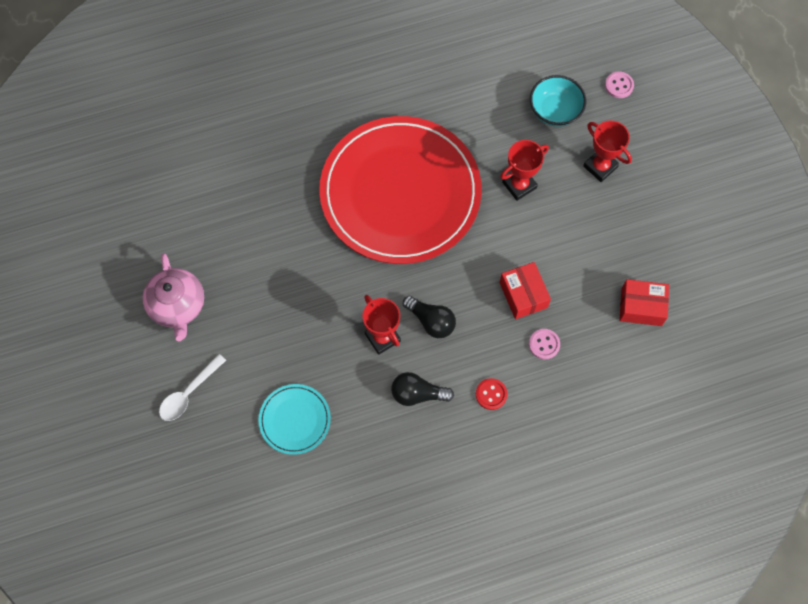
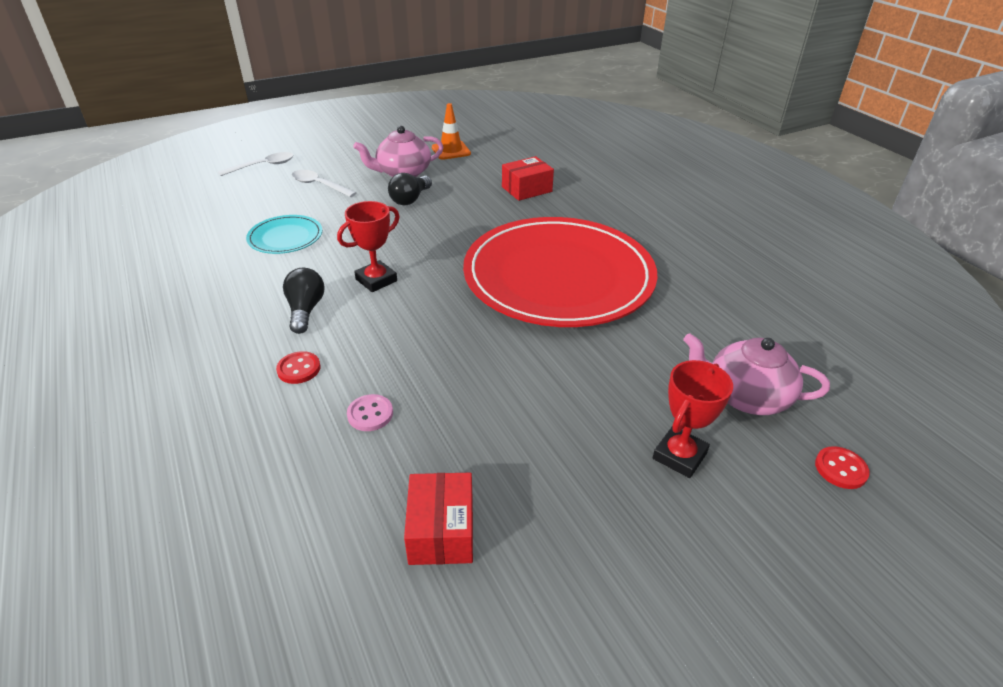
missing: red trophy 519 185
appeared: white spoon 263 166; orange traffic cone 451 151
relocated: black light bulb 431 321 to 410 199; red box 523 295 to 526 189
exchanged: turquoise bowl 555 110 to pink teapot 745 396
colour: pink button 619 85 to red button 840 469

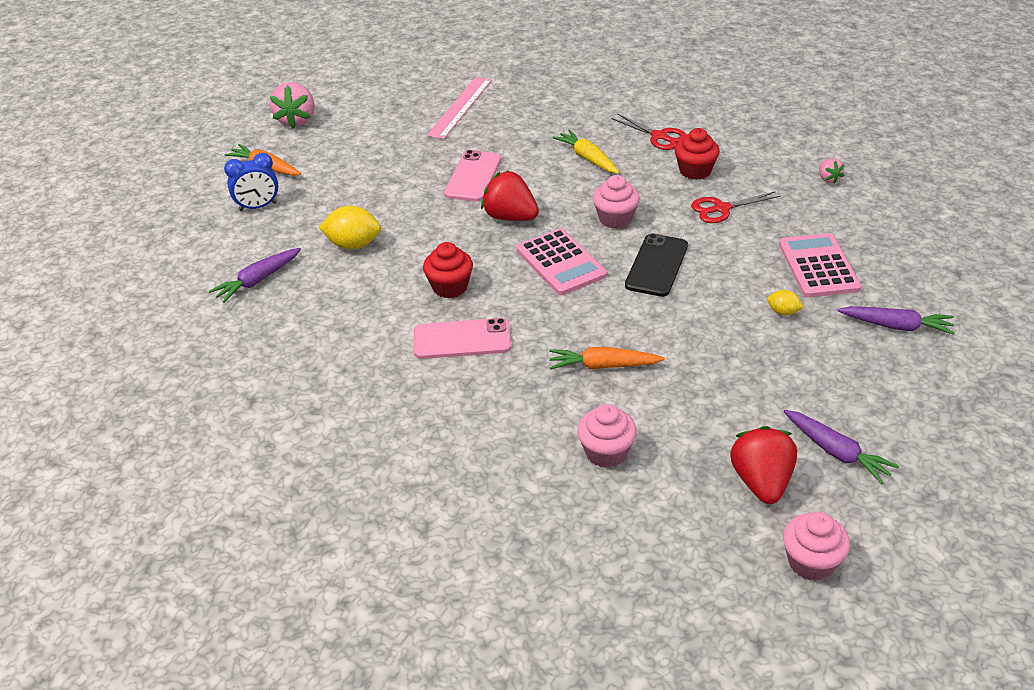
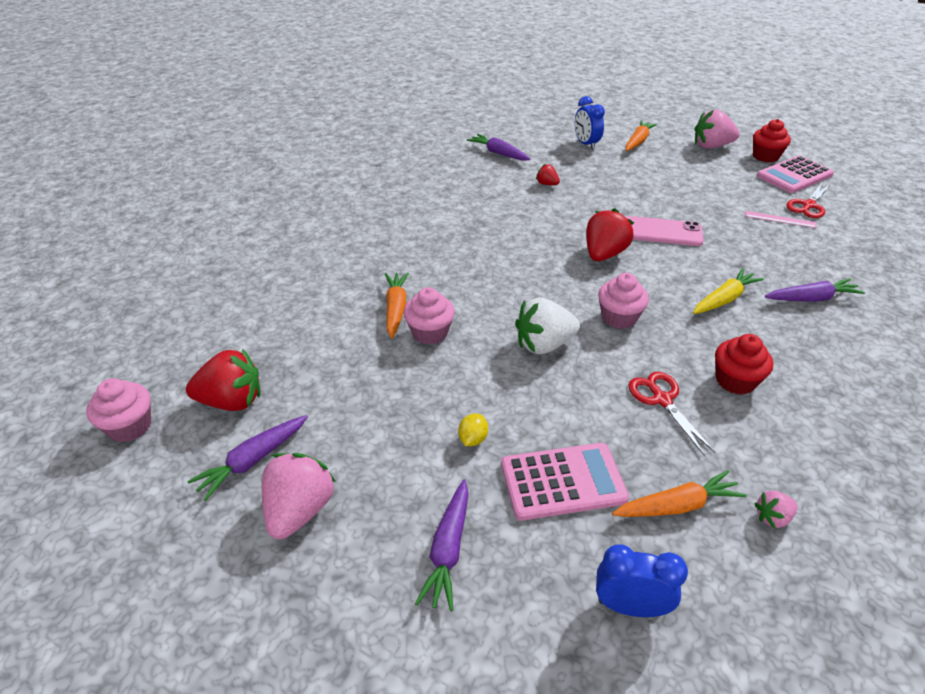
missing: pink phone 462 339
appeared: pink strawberry 300 510; blue clock 630 606; orange carrot 677 506; purple carrot 811 299
relocated: red cupcake 450 287 to 765 156; pink calculator 560 262 to 794 175; pink cupcake 606 452 to 430 333; red scissors 658 136 to 808 205
exchanged: yellow lemon 353 245 to red strawberry 547 184; black phone 657 265 to white strawberry 544 345
size: pink ruler 460 107 = 780 219 x0.56

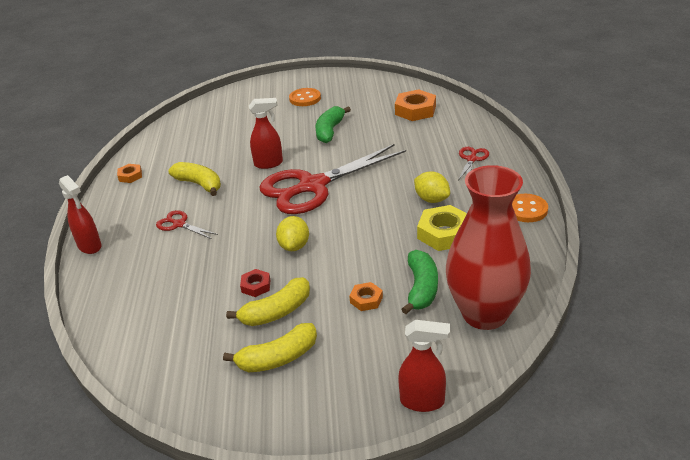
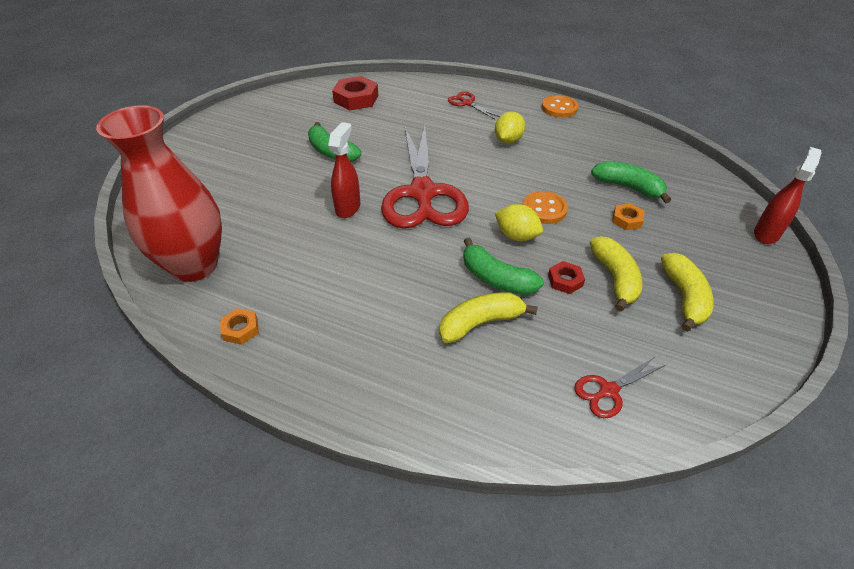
missing: red spray bottle 90 246; yellow nut 444 233
appeared: green banana 496 278
relocated: red scissors 179 224 to 608 391; yellow banana 199 184 to 480 323; orange button 305 98 to 544 209; red vase 484 314 to 195 265
colour: orange nut 415 110 to red nut 356 99
spun: yellow lemon 431 199 = 508 140 45 degrees counterclockwise

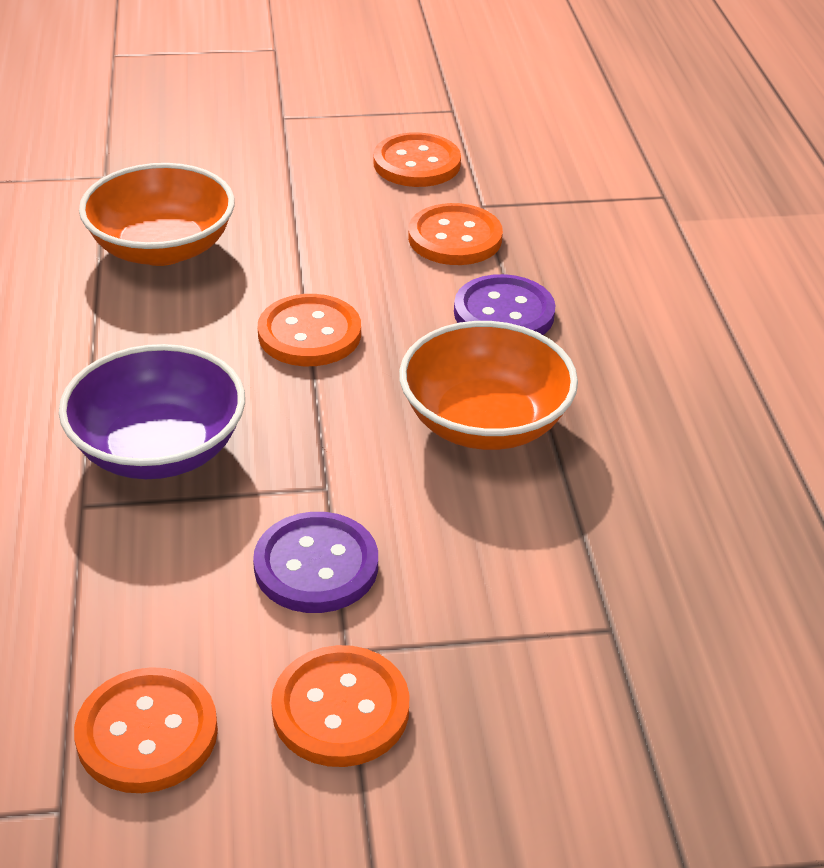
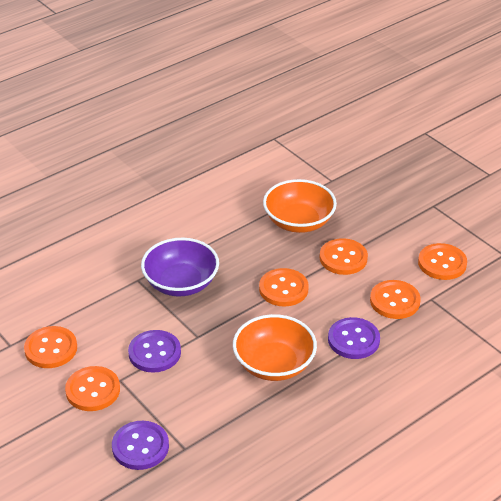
appeared: purple button 140 447; orange button 343 258

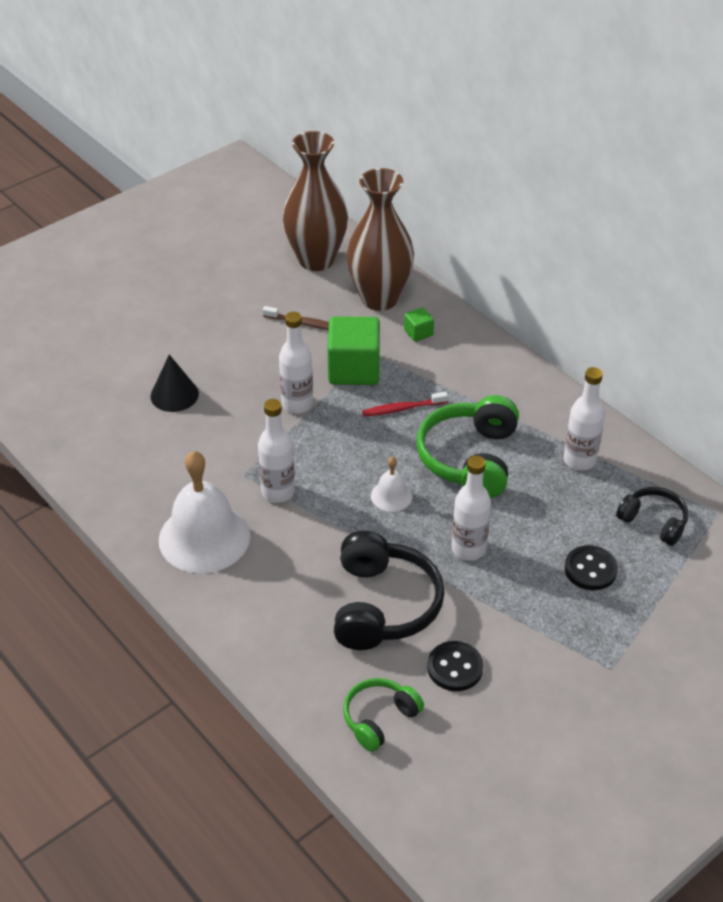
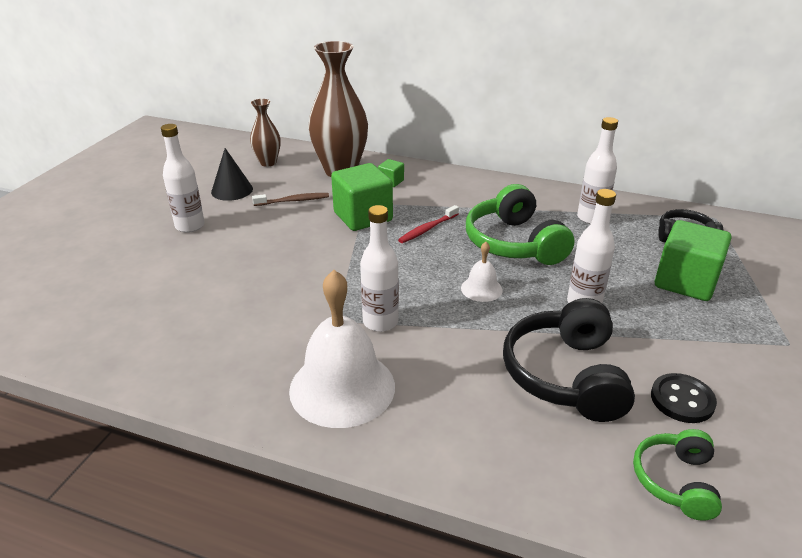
relocated: black cone 174 395 to 232 190; white bottle 297 404 to 190 226
exchanged: black button 590 569 to green cube 685 282
spun: black headphones 383 605 = 566 375 150 degrees counterclockwise
size: brown vase 316 260 = 268 162 x0.52

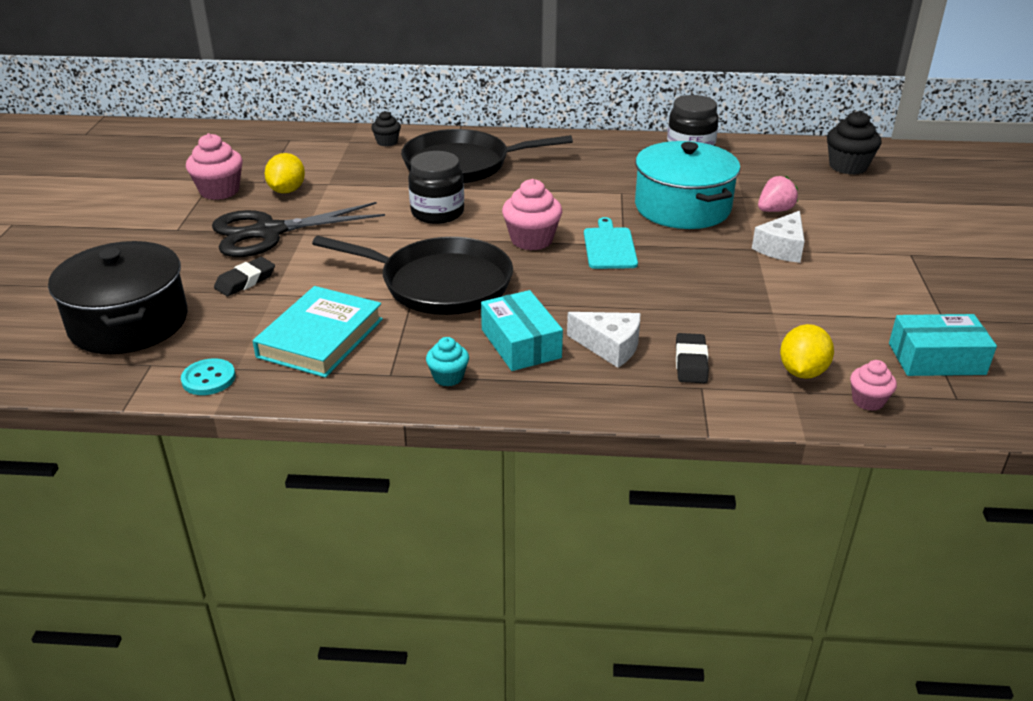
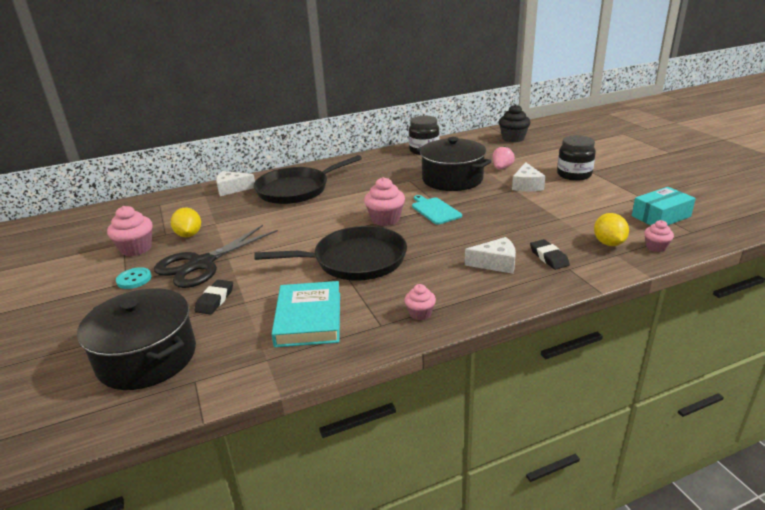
missing: turquoise box 521 343
relocated: turquoise button 208 379 to 134 279; black jar 437 213 to 574 174
exchanged: black cupcake 387 142 to white cheese 232 189
colour: turquoise cupcake 448 377 to pink cupcake 420 313; turquoise pot 682 207 to black pot 452 179

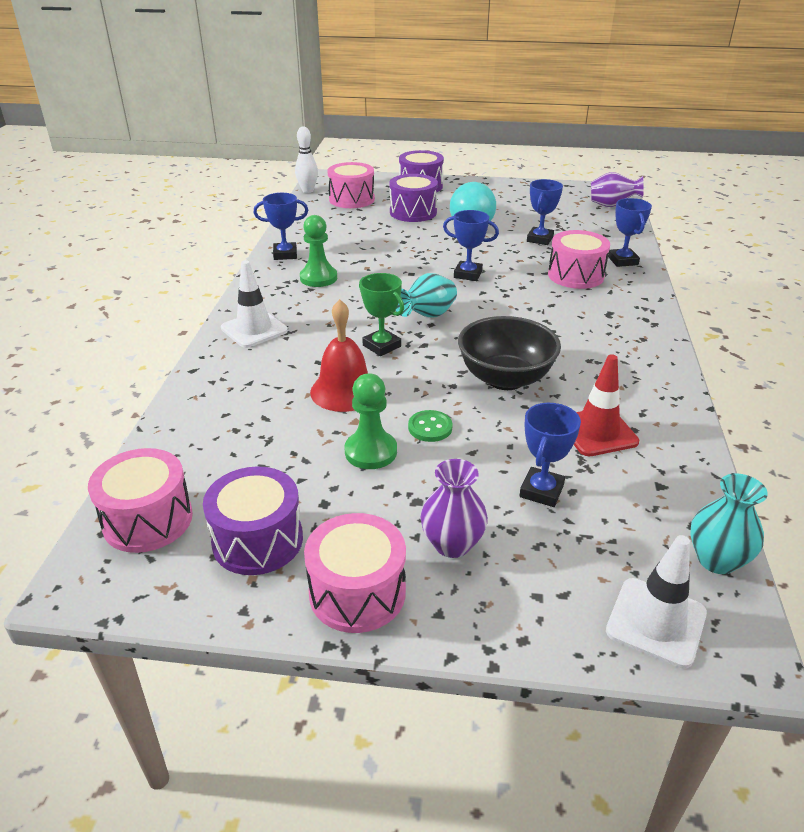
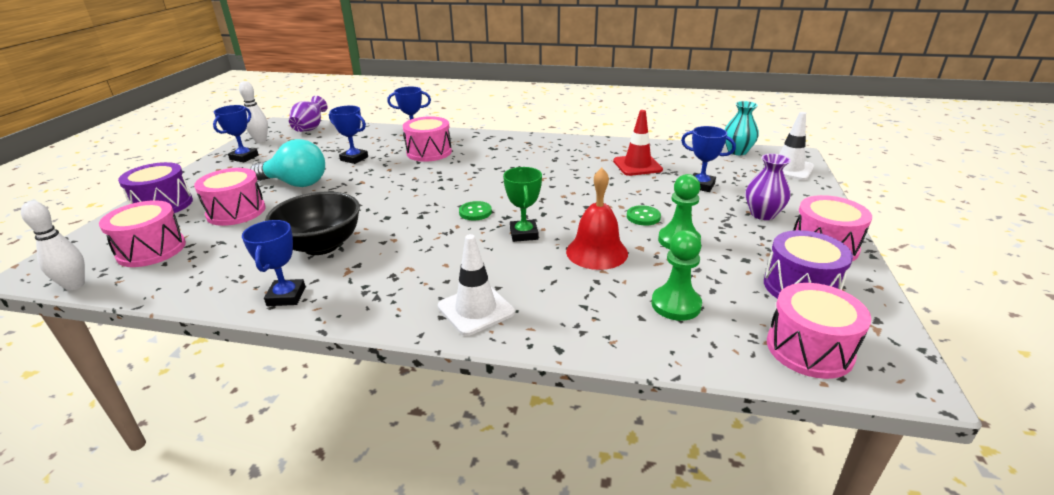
appeared: white bowling pin 260 140
relocated: green pawn 318 278 to 676 305; blue trophy 468 274 to 244 157; black bowl 505 379 to 321 245
exchanged: turquoise vase 427 316 to green button 475 212
colour: purple drum 413 212 to pink drum 236 212
spun: green trophy 381 346 = 524 234 60 degrees counterclockwise

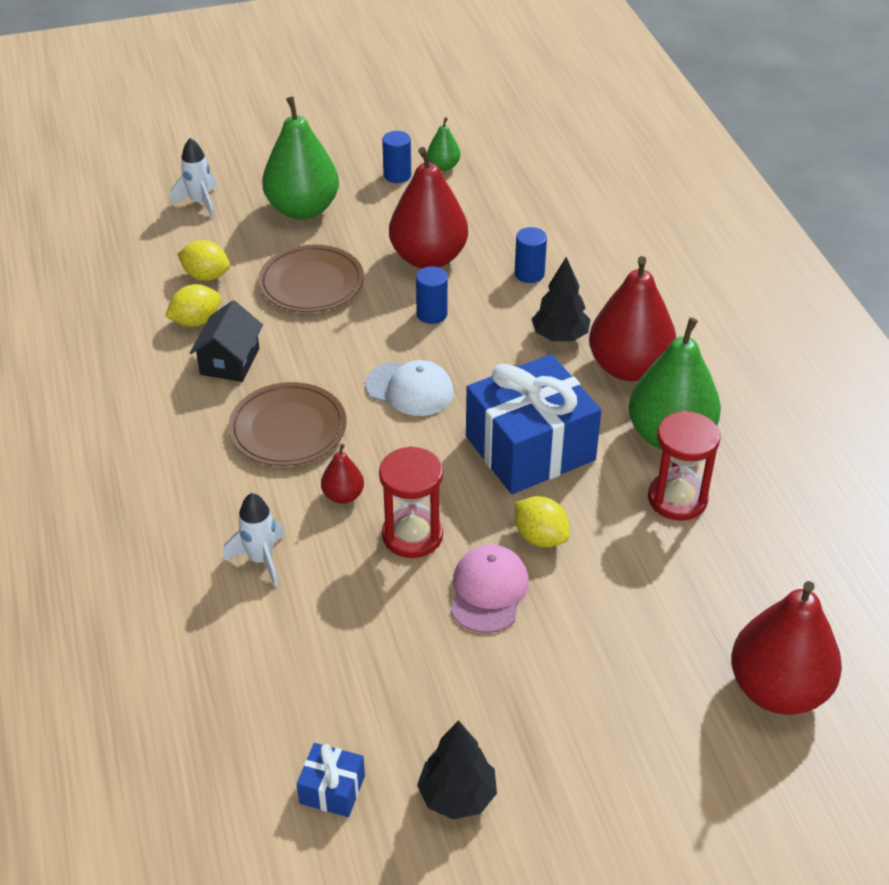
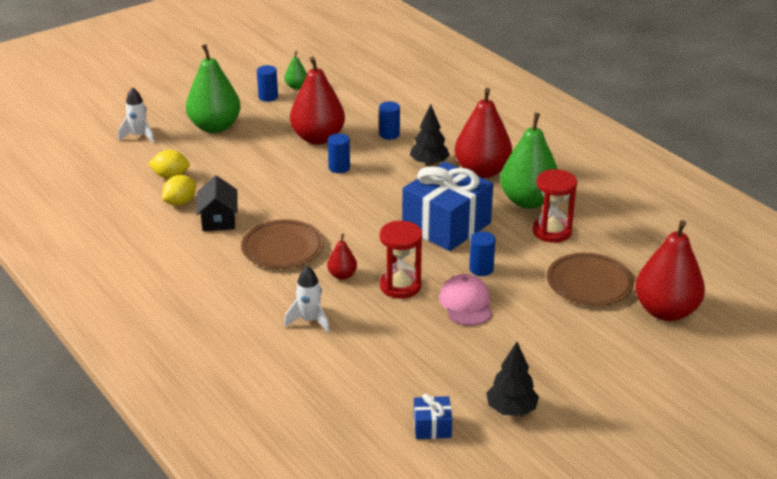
missing: white cap 410 389
relocated: brown plate 311 283 to 589 283
exchanged: yellow lemon 540 537 to blue cylinder 481 269

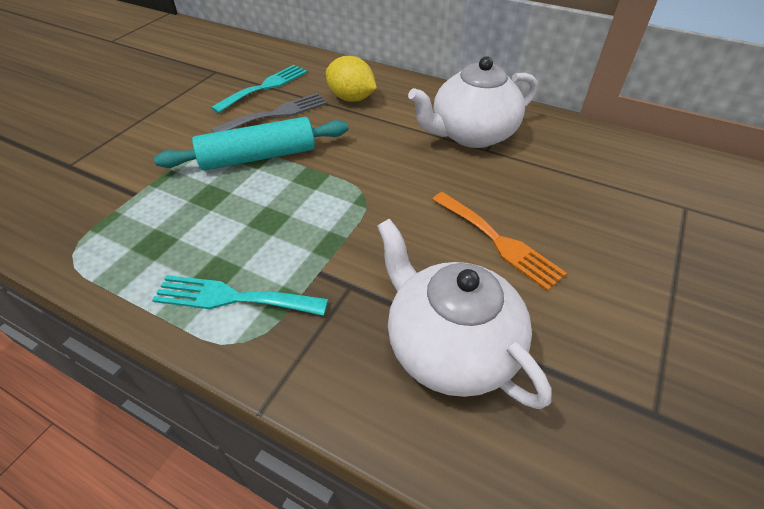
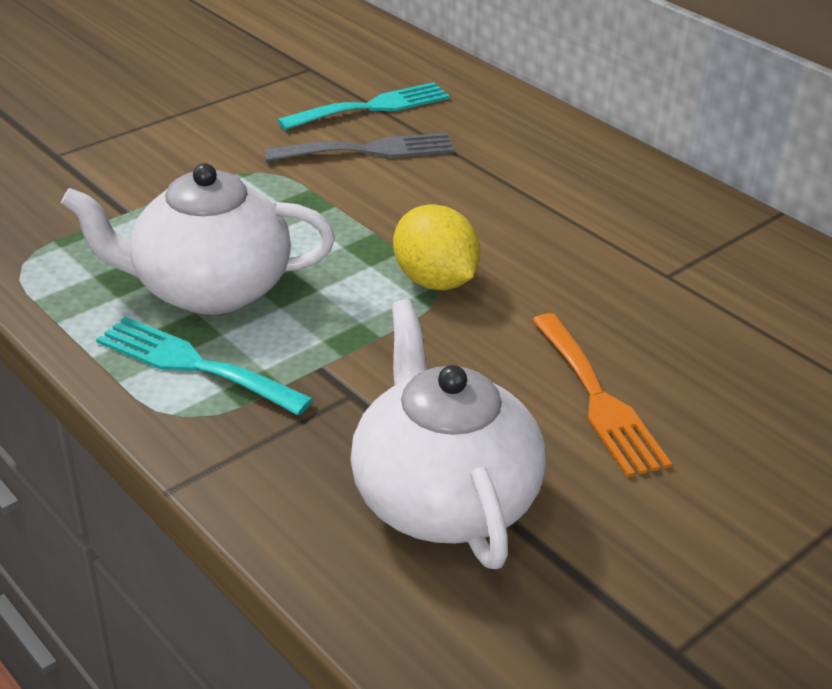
missing: turquoise rolling pin 258 157
relocated: yellow lemon 351 98 to 435 281; white teapot 471 134 to 209 289

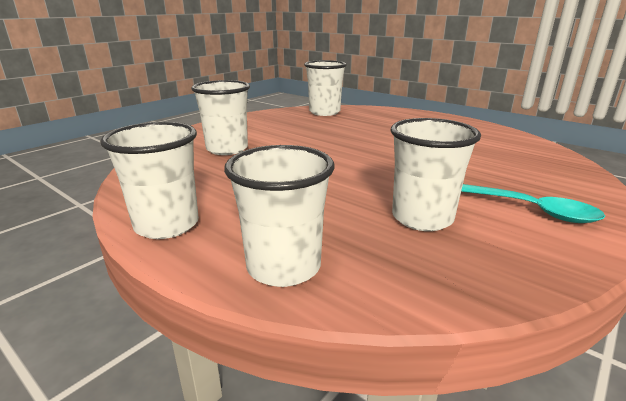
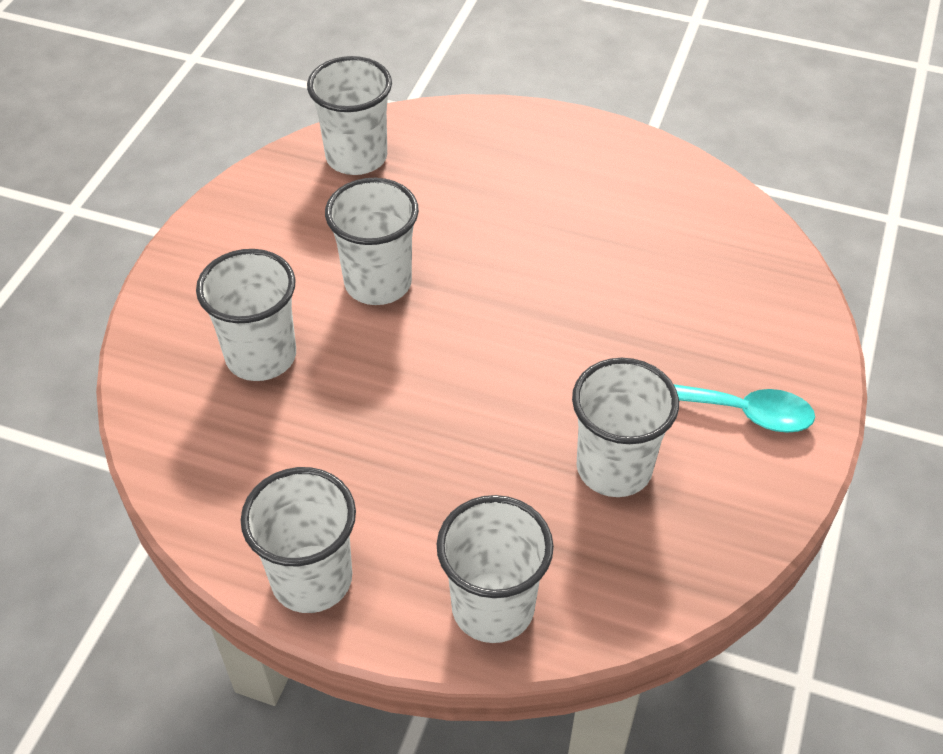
appeared: white cup 378 283

